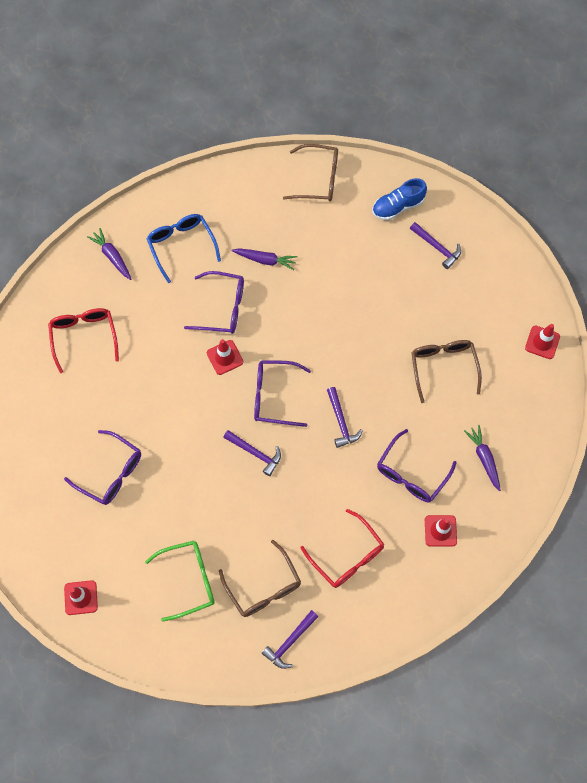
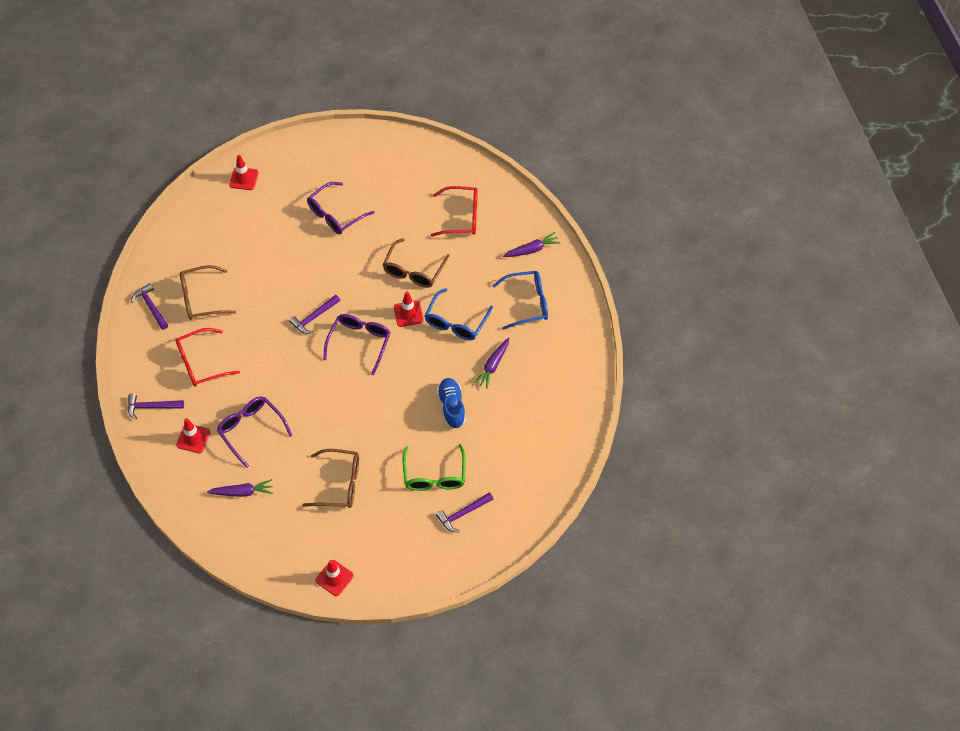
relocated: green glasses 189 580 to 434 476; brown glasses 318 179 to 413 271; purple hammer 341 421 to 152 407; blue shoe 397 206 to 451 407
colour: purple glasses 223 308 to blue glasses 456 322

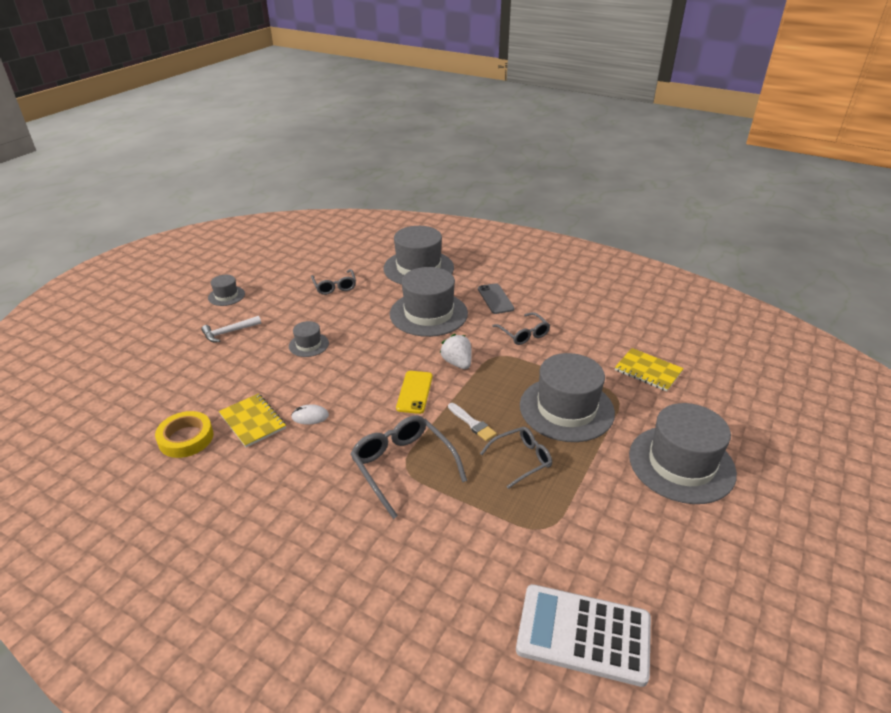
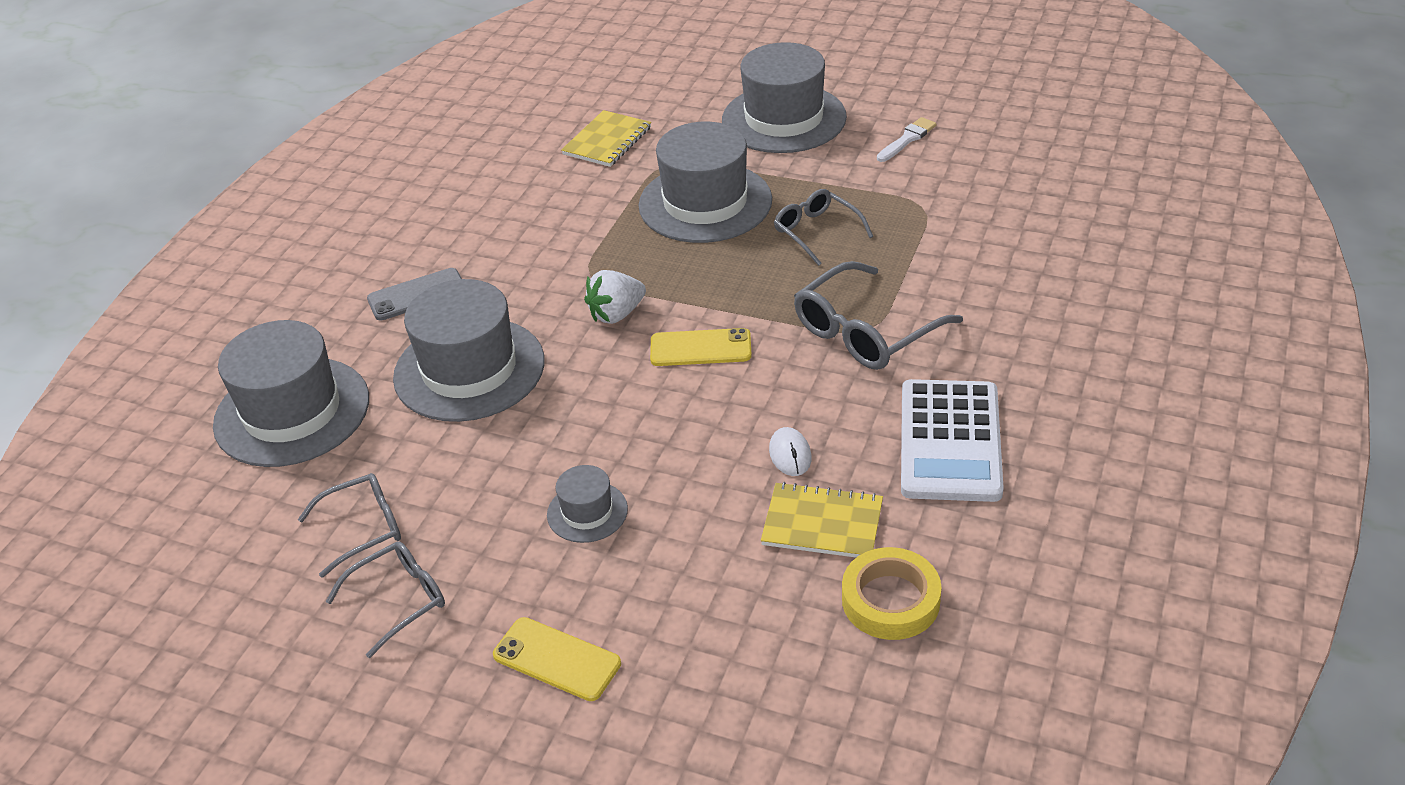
missing: grey hat 226 296
relocated: white brush 472 423 to 907 139; grey glasses 523 334 to 398 601; white calculator 583 634 to 950 441
exchanged: white hammer 229 332 to yellow phone 557 659
spun: yellow notebook 252 421 = 822 523 60 degrees clockwise

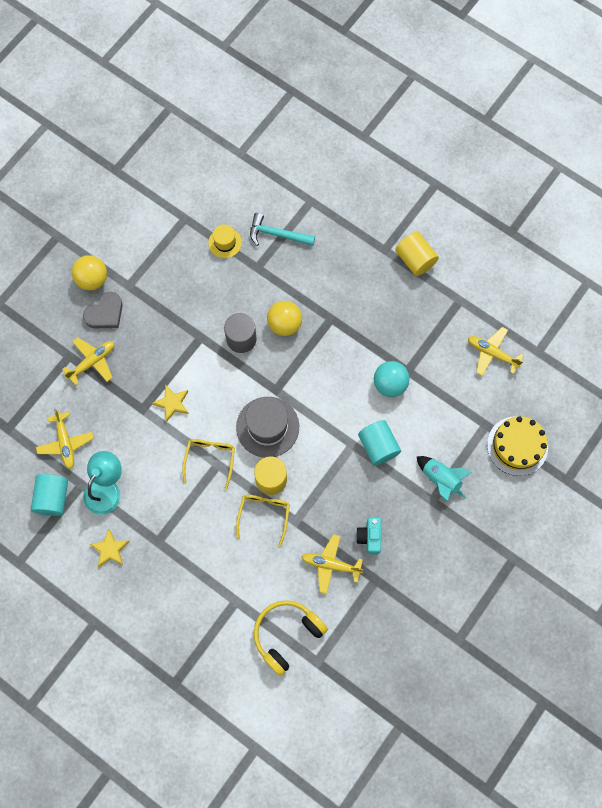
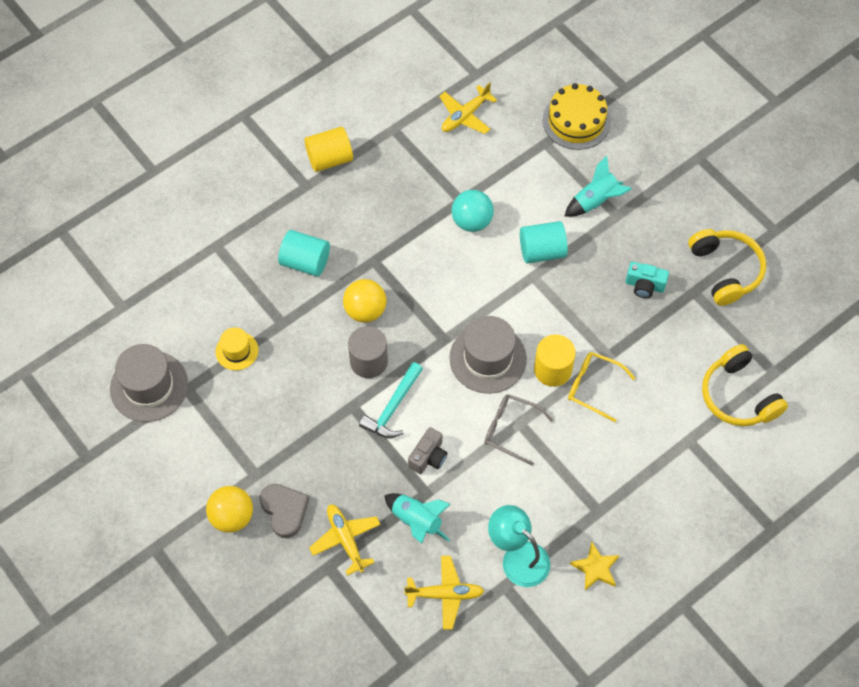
missing: yellow plane 330 565
appeared: grey hat 149 386; turquoise rocket 417 521; yellow headphones 726 270
relocated: turquoise cylinder 53 498 to 305 262; turquoise hammer 277 234 to 393 408
exchanged: yellow star 172 403 to grey camera 428 457
colour: yellow glasses 210 459 to grey glasses 511 430

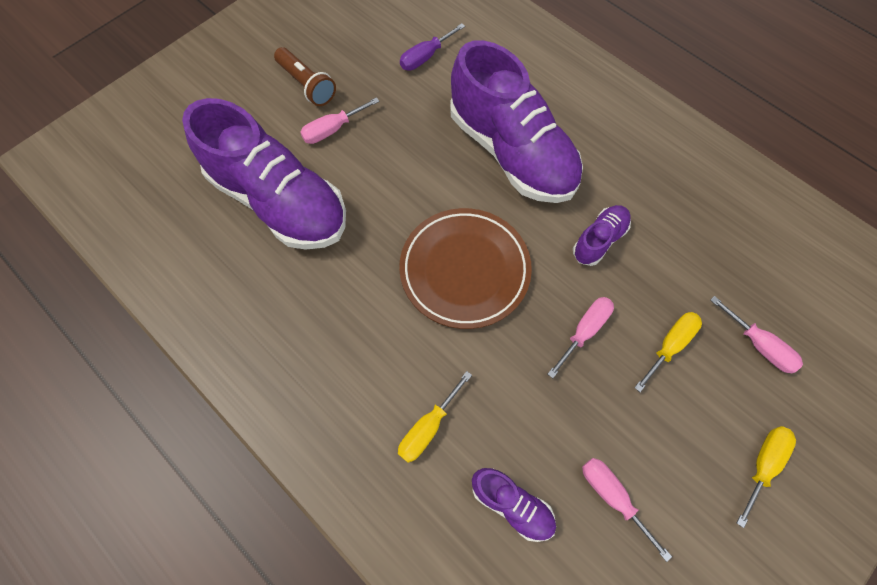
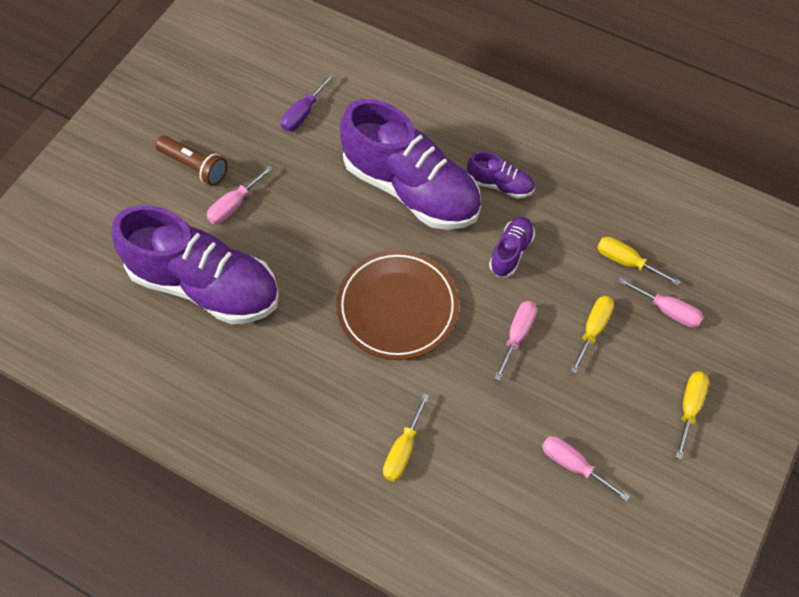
appeared: yellow screwdriver 626 262
relocated: purple shoe 512 504 to 500 185

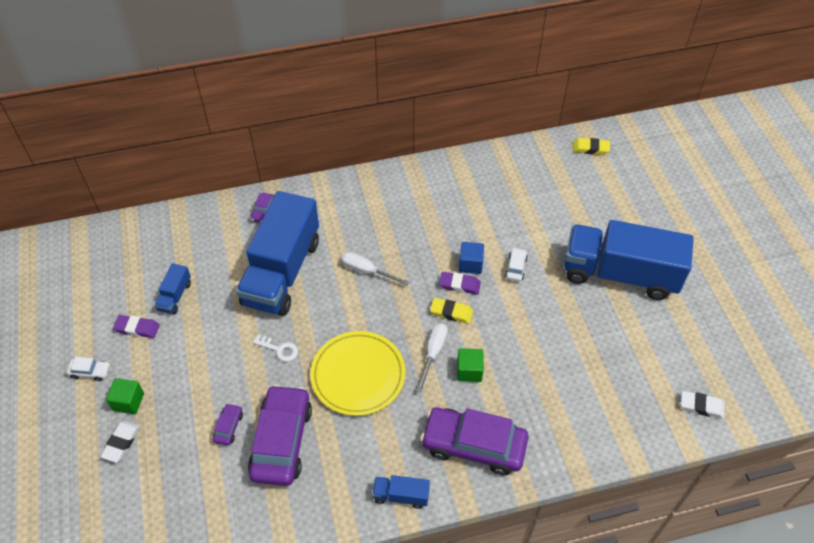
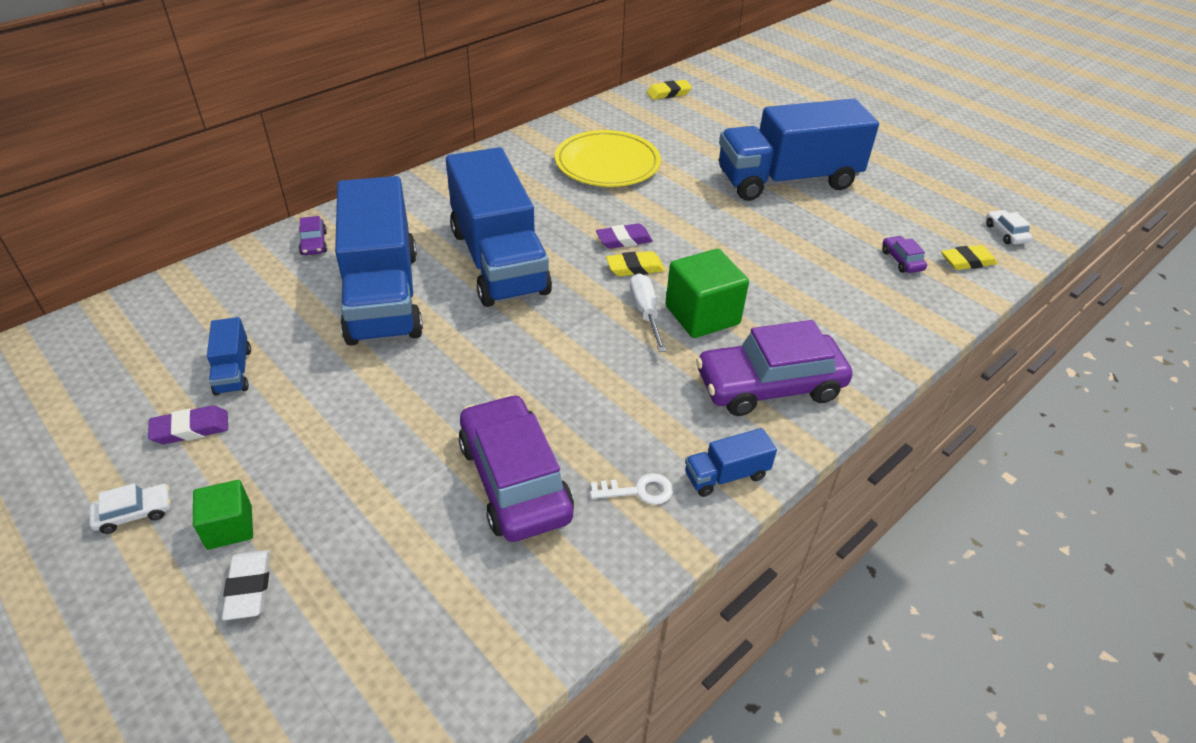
missing: blue cube 470 264
relocated: purple car 228 427 to 901 260; white key 279 349 to 638 491; yellow plate 358 375 to 607 164; white car 515 268 to 1005 233
exchanged: white screwdriver 366 271 to blue truck 498 261
colour: white eraser 701 406 to yellow eraser 967 261
size: green cube 469 371 = 702 315 x1.68

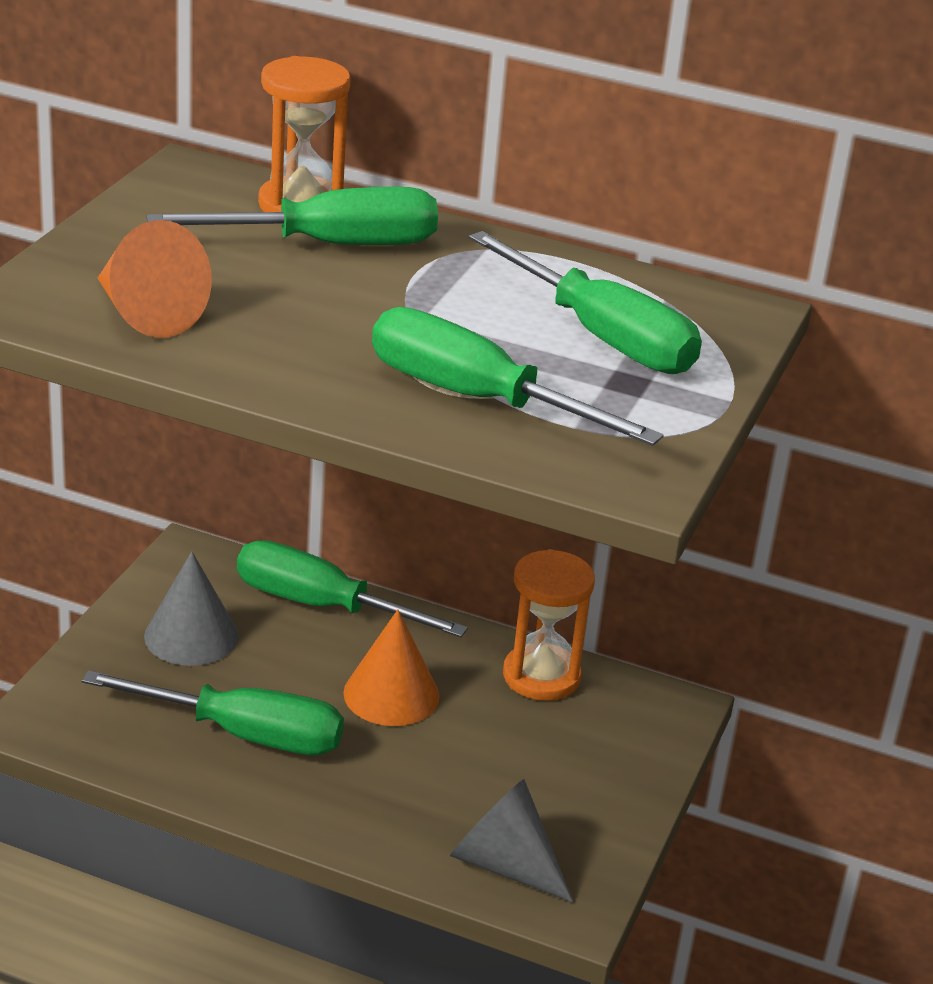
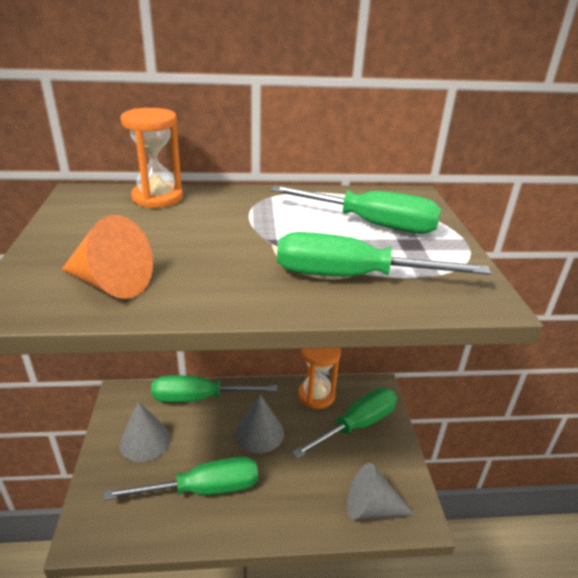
relocated: green screwdriver 332 245 to 357 425
colour: orange cone 391 694 to grey cone 259 433

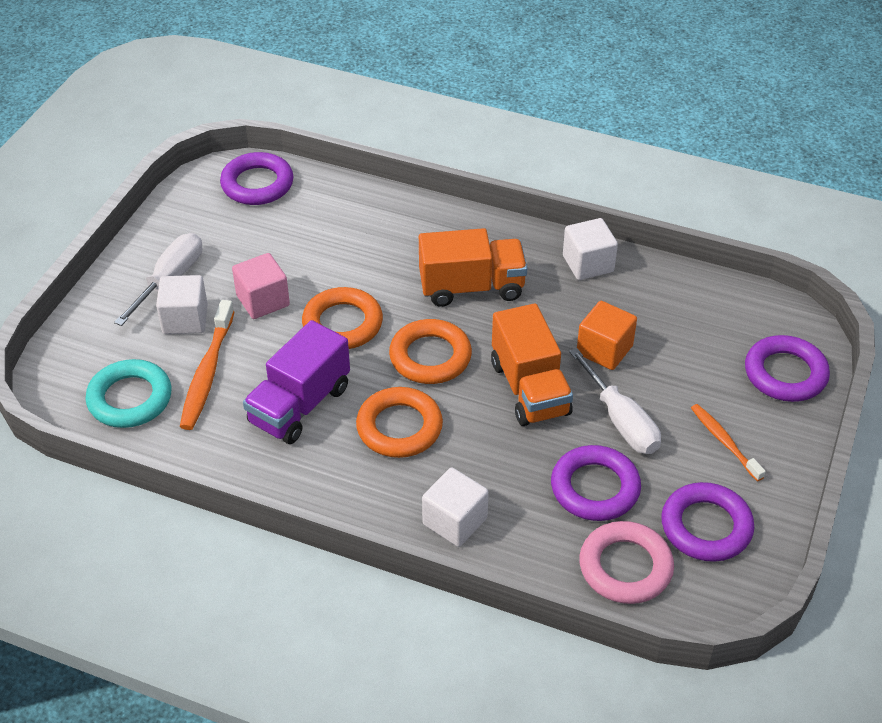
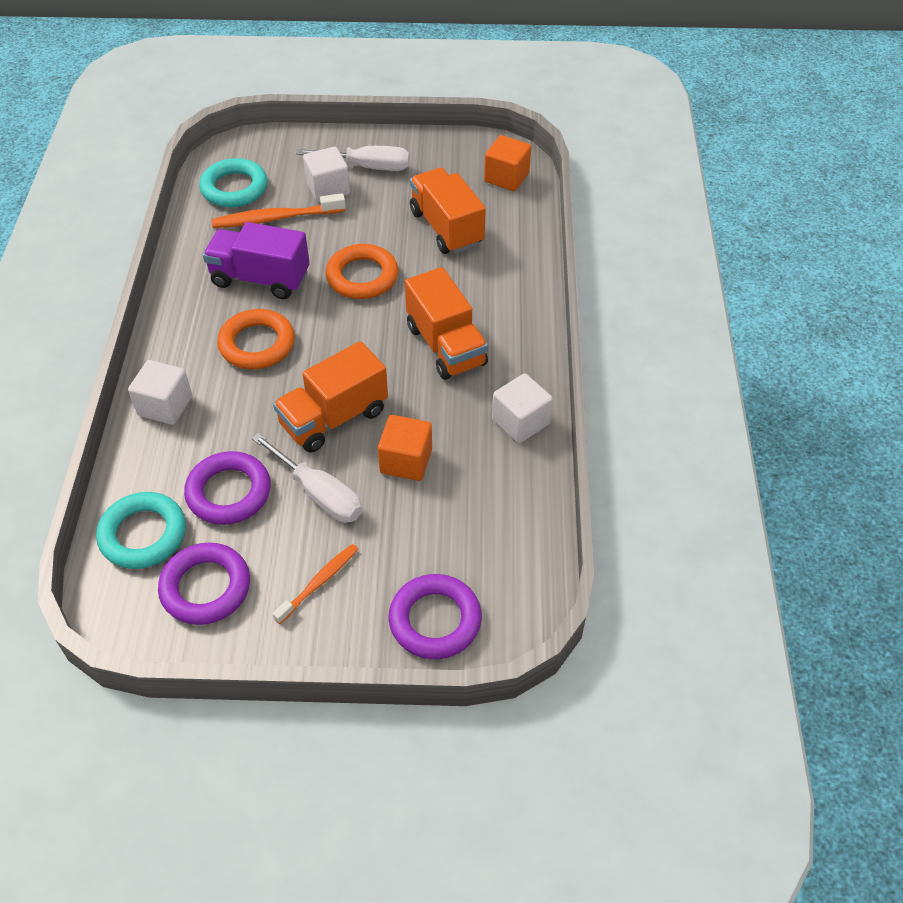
missing: pink cube 263 301; orange ring 430 357
appeared: orange truck 446 228
exchanged: purple ring 257 184 to orange cube 506 177
colour: pink ring 625 567 to turquoise ring 143 534
spun: white screwdriver 620 420 = 318 493 90 degrees counterclockwise

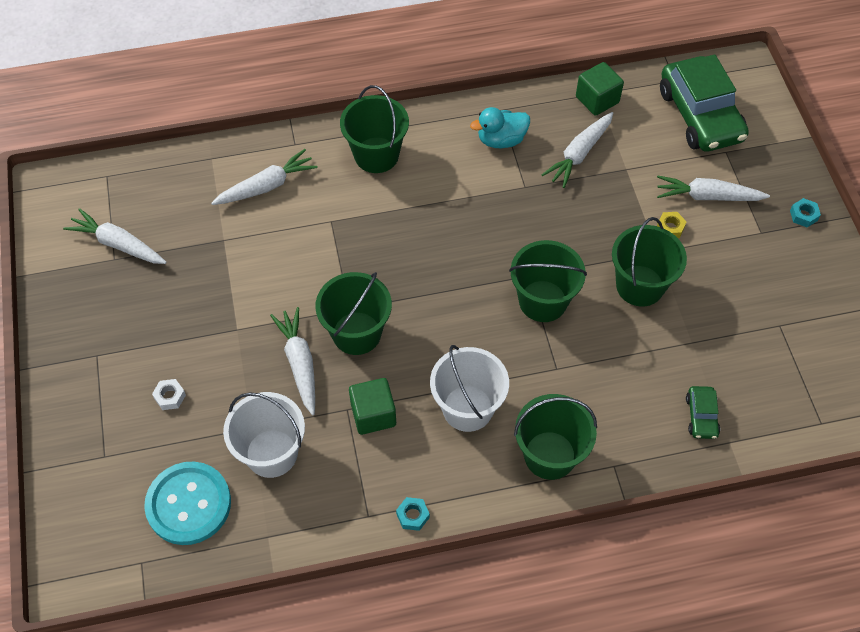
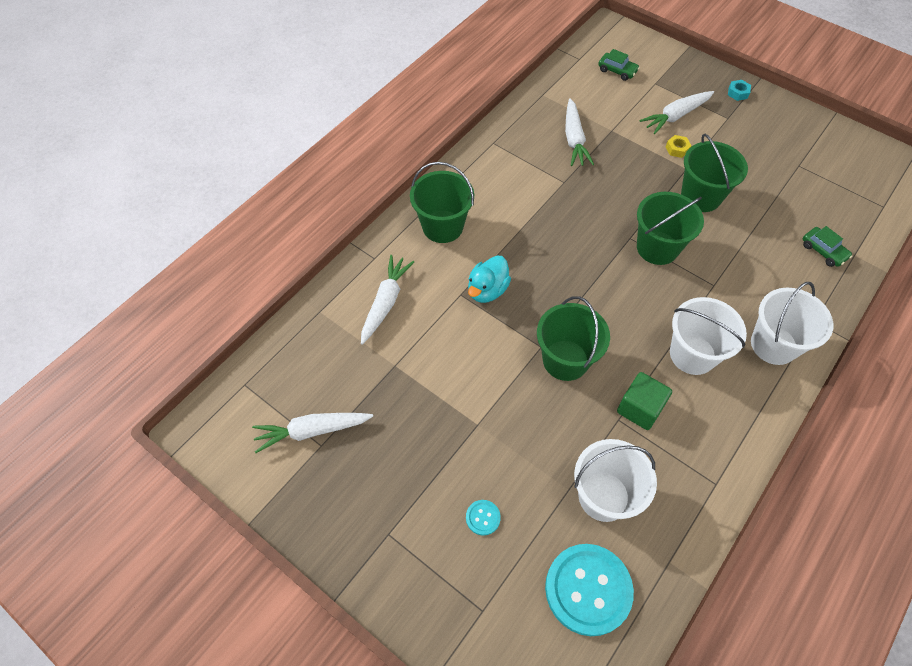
missing: white carrot 299 363; turquoise nut 413 516; green cube 597 100
relocated: turquoise duck 501 140 to 487 290
exchanged: white nut 170 396 to turquoise button 483 518
colour: green bucket 549 455 to white bucket 773 344
size: green car 700 115 = 617 71 x0.44

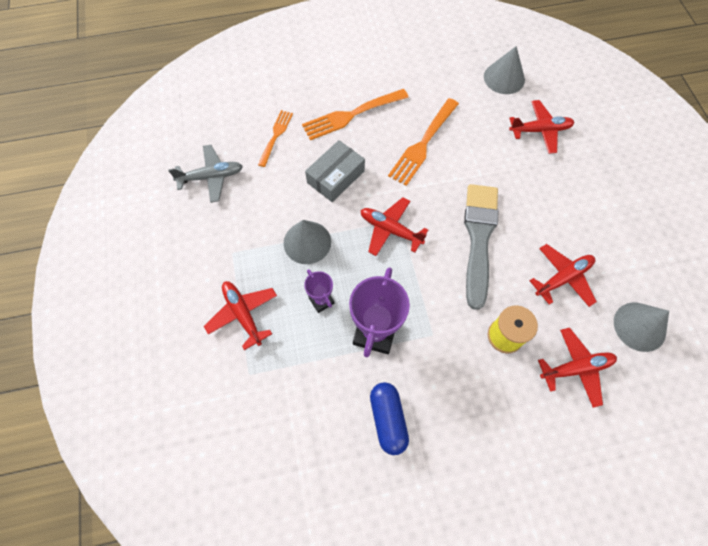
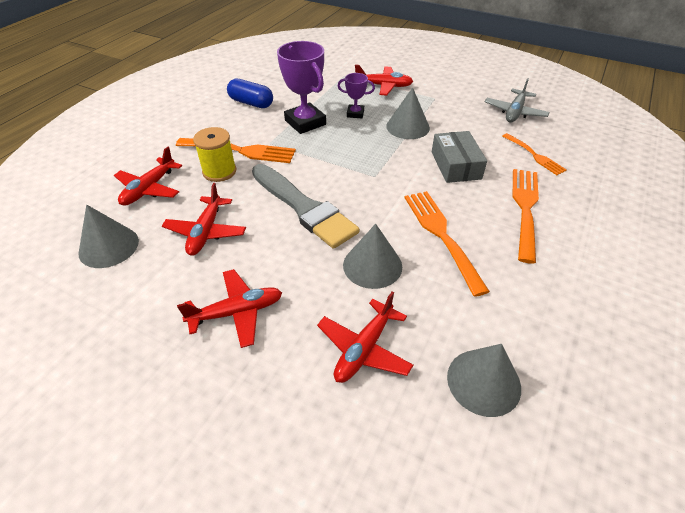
appeared: orange fork 240 151; grey cone 372 265
relocated: red plane 390 230 to 237 312

